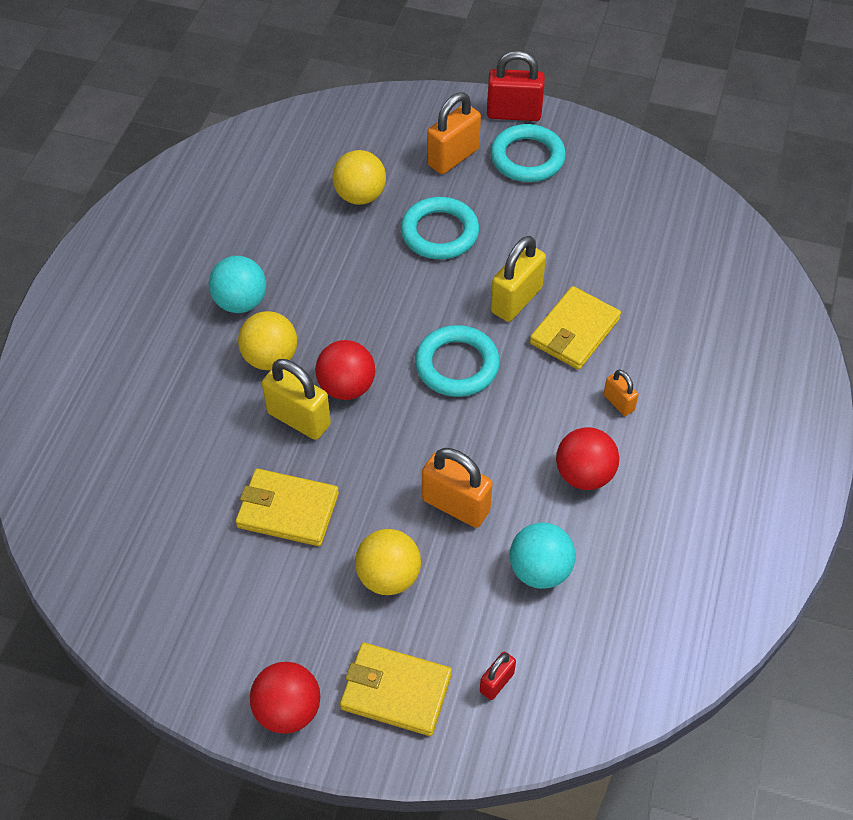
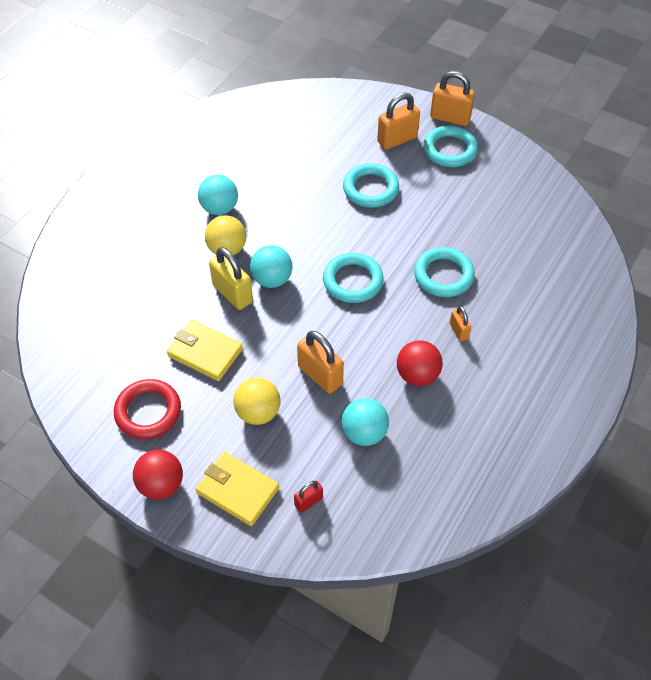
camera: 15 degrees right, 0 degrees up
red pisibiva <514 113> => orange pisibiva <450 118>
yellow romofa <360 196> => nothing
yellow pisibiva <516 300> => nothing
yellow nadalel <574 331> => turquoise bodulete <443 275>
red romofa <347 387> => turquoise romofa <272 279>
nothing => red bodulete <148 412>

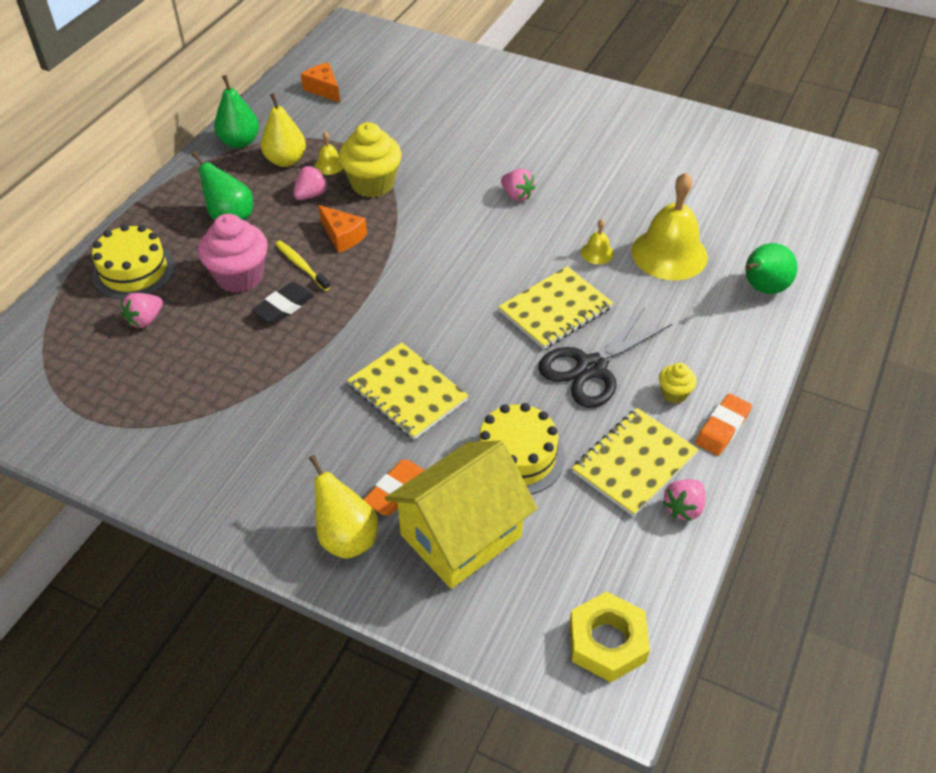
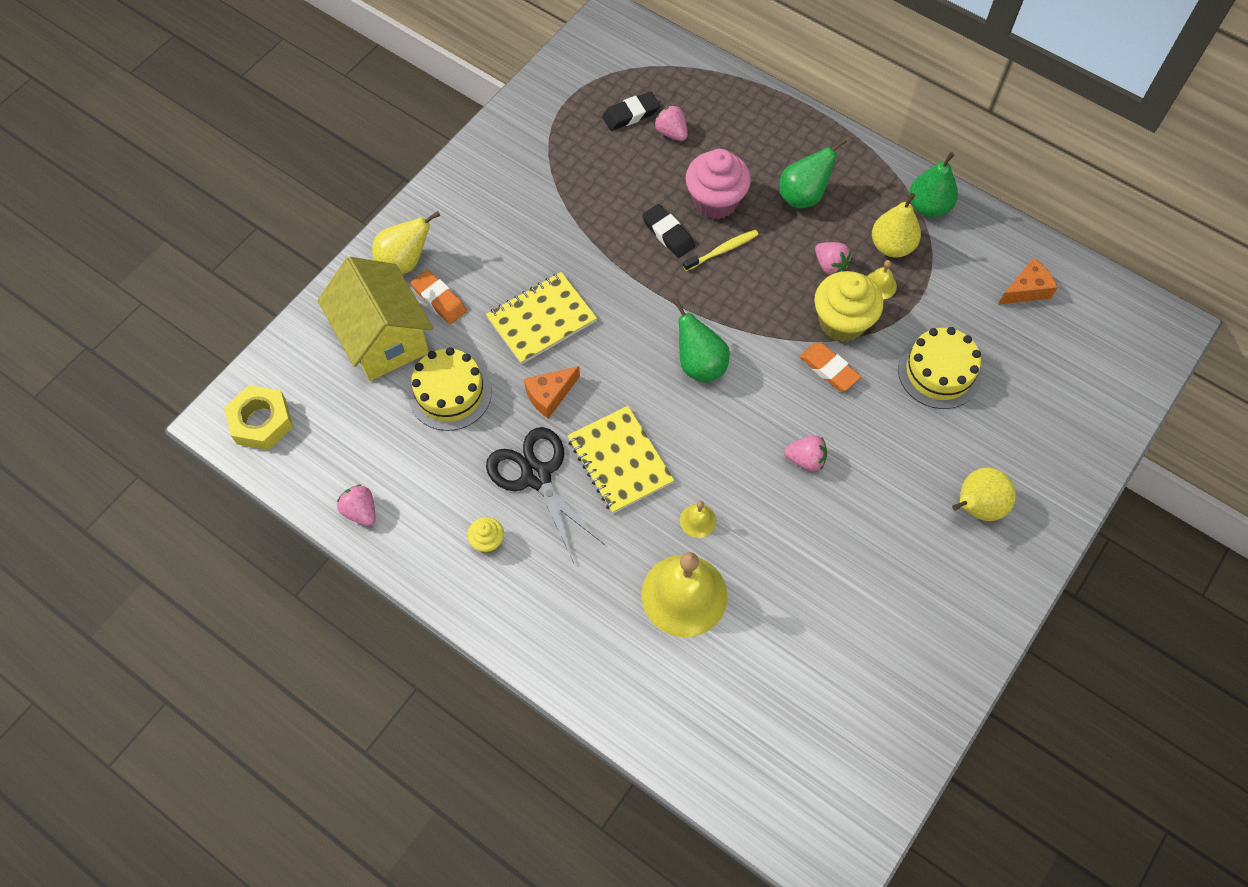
camera: 100 degrees right, 15 degrees up
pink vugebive <517 195> => pink vugebive <805 459>, 135 degrees counterclockwise
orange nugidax <342 236> => orange nugidax <550 395>, move
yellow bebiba <134 271> => yellow bebiba <939 372>, move
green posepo <762 288> => green posepo <699 364>, move
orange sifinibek <722 428> => orange sifinibek <829 369>, move
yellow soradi <634 463> => nothing
nothing => black sifinibek <631 114>
nothing => yellow posepo <976 507>

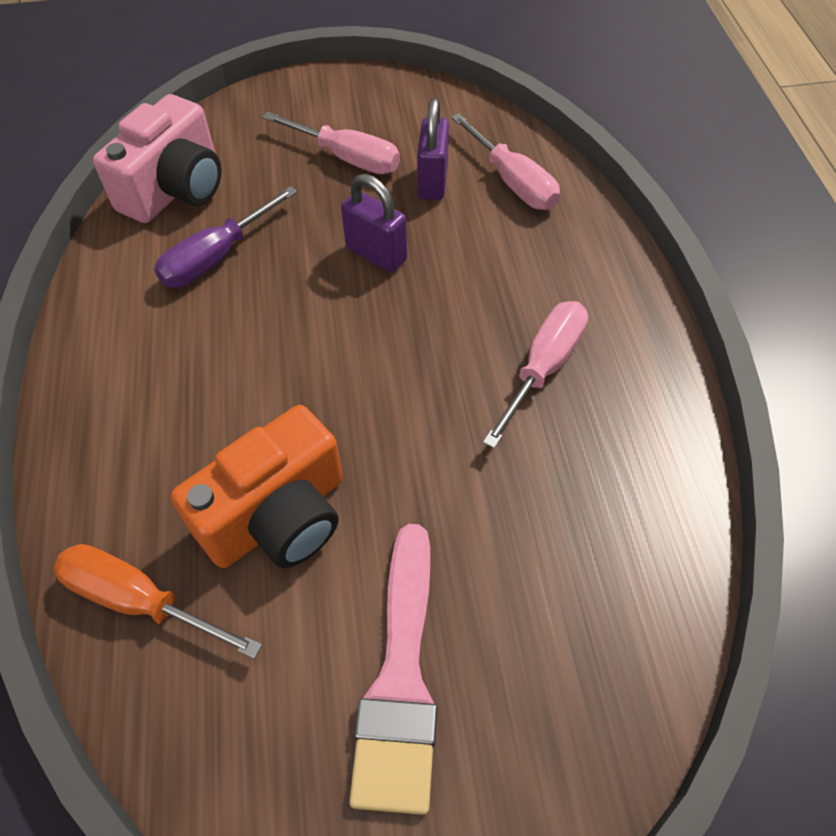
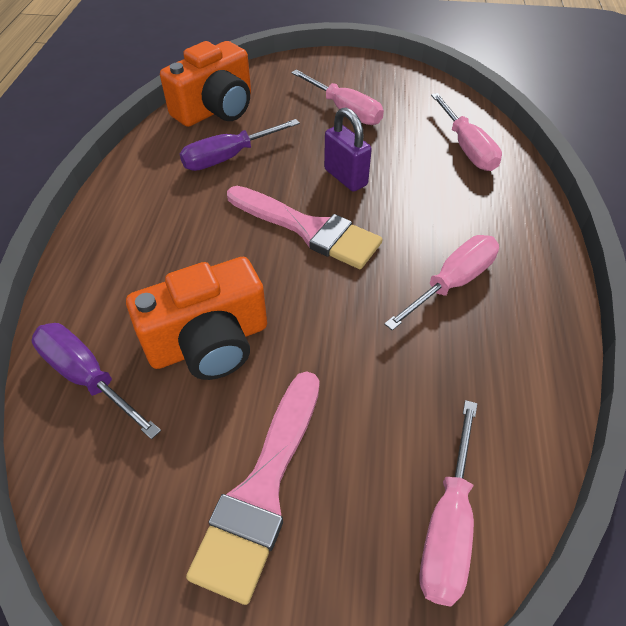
camera: 15 degrees right, 5 degrees down
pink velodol <175 189> => orange velodol <216 109>
purple pisibiva <432 182> => nothing
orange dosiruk <139 600> => purple dosiruk <86 376>
nothing => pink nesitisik <308 229>
nothing => pink dosiruk <447 526>

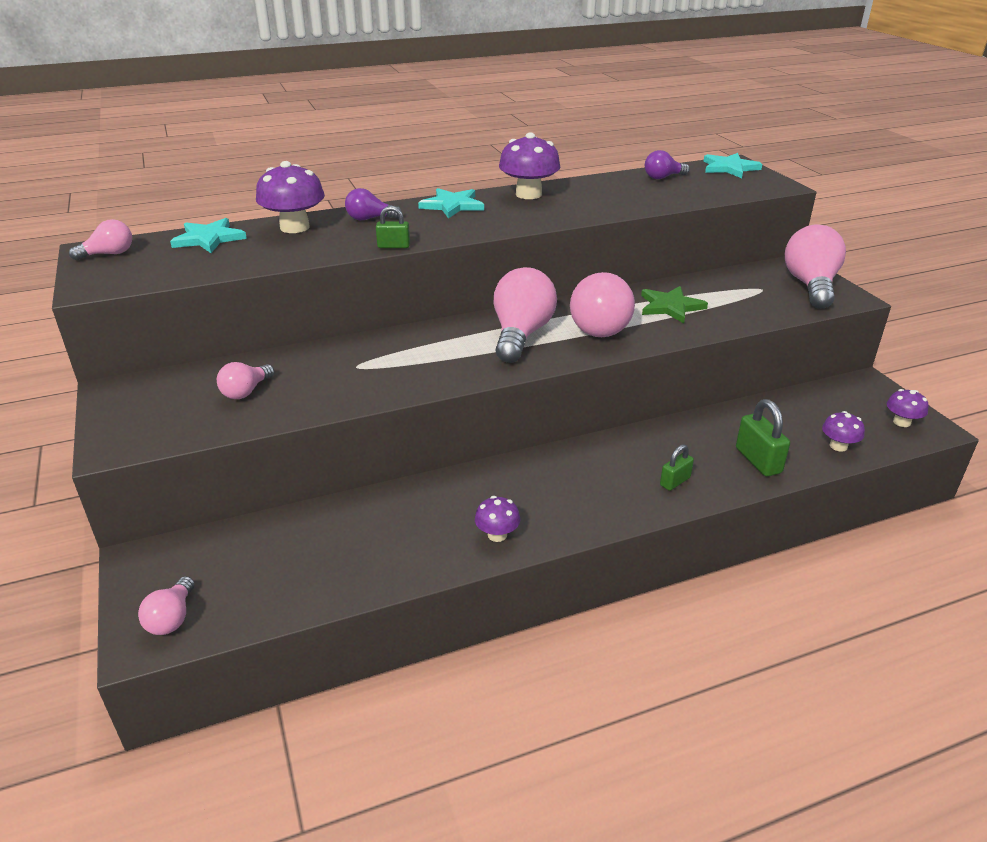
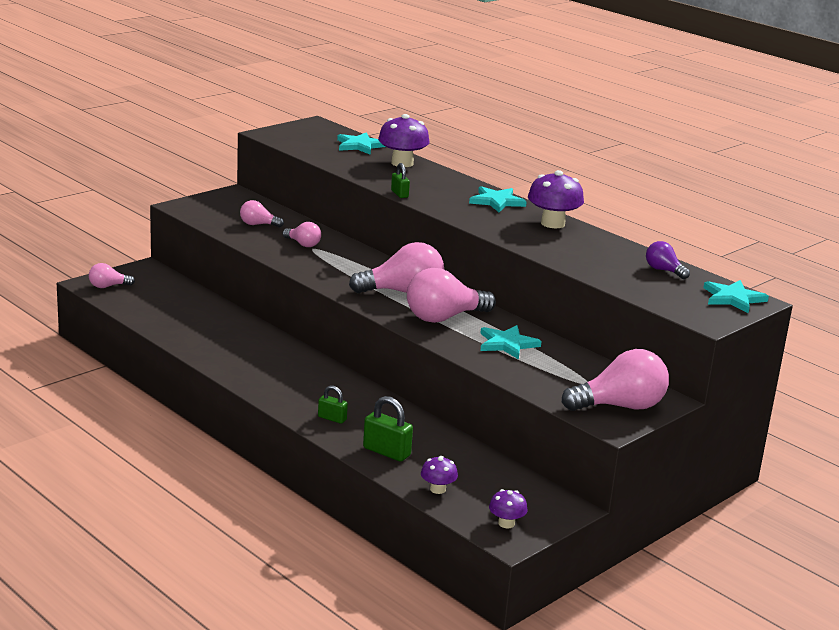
camera: 65 degrees right, 10 degrees down
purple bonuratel <369 219> => nothing
pink bonuratel <109 254> => pink bonuratel <303 244>, move
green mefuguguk <670 306> => turquoise mefuguguk <507 344>
green pisibiva <758 460> => green pisibiva <386 452>, 75 degrees clockwise
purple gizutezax <497 535> => nothing

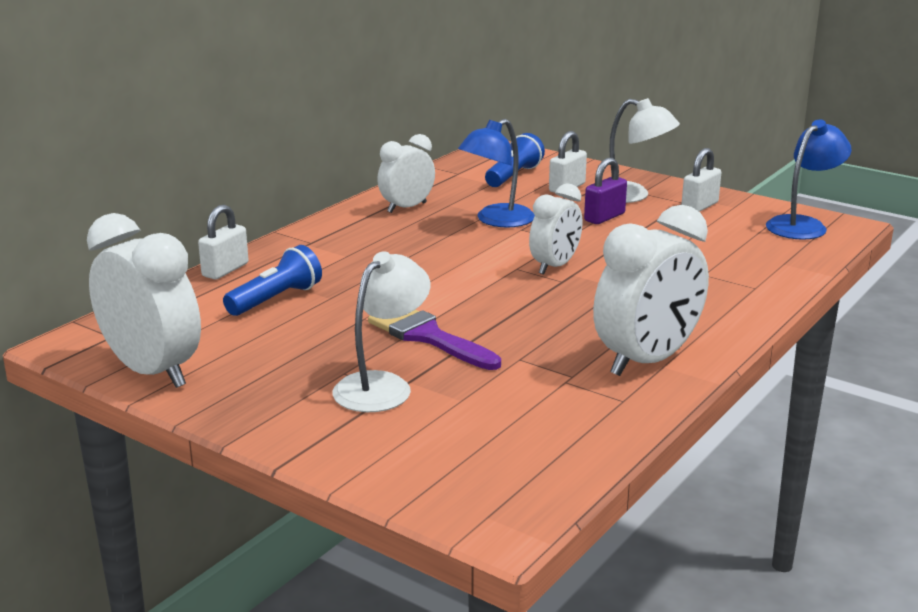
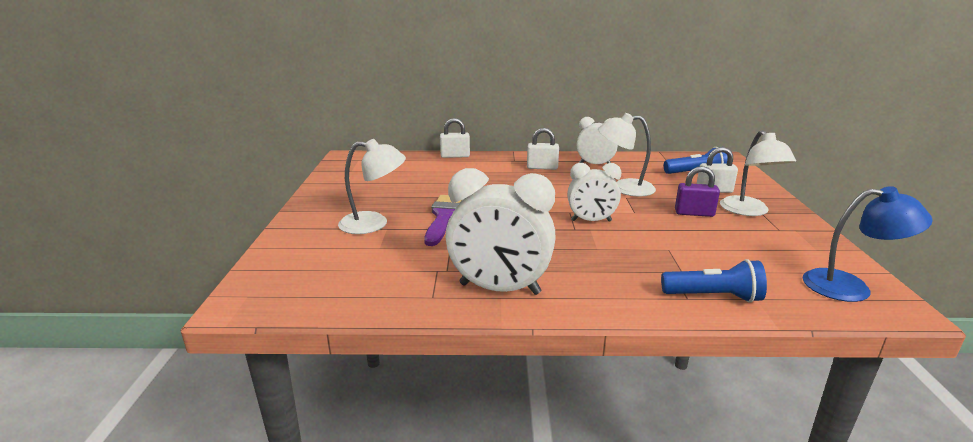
camera: 55 degrees right, 0 degrees up
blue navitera <497 220> => white navitera <624 188>
white pisibiva <699 206> => white pisibiva <542 167>, move
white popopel <152 372> => nothing
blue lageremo <276 299> => blue lageremo <713 296>, move

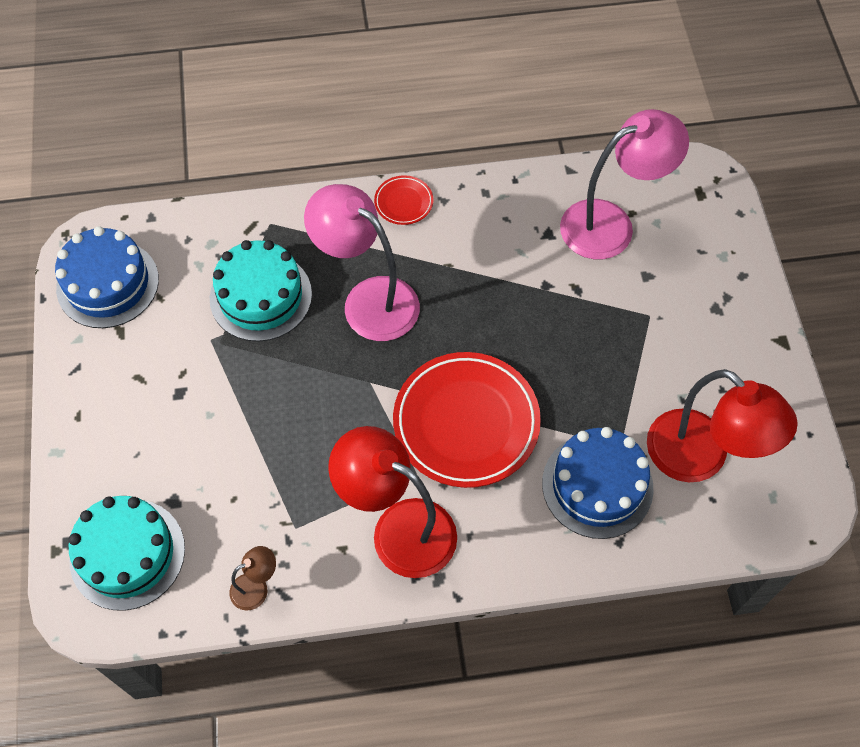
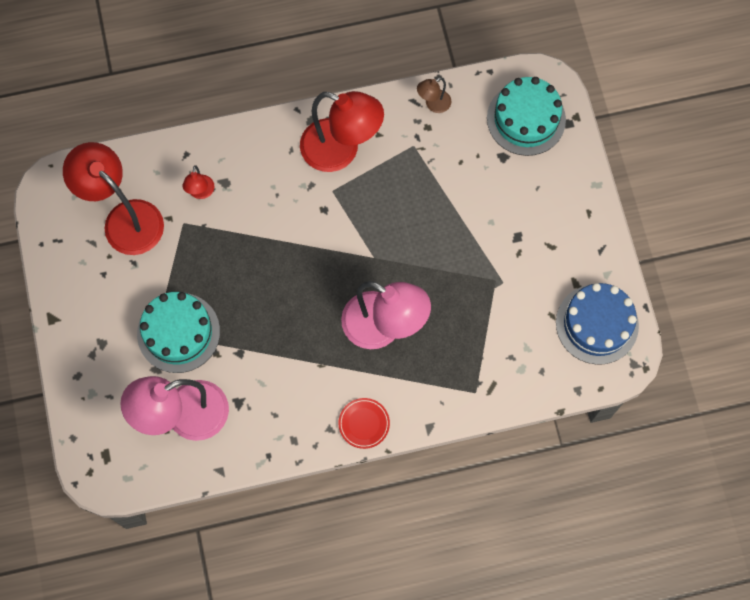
camera: 175 degrees right, 10 degrees up
turquoise bebiba <260 296> => turquoise bebiba <178 332>, move
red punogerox <466 422> => nothing
blue bebiba <597 485> => red navitera <201 192>

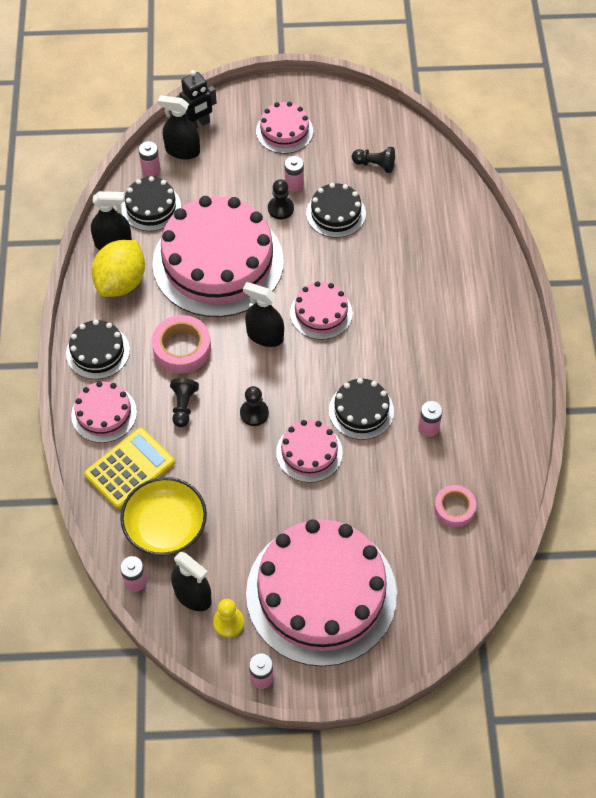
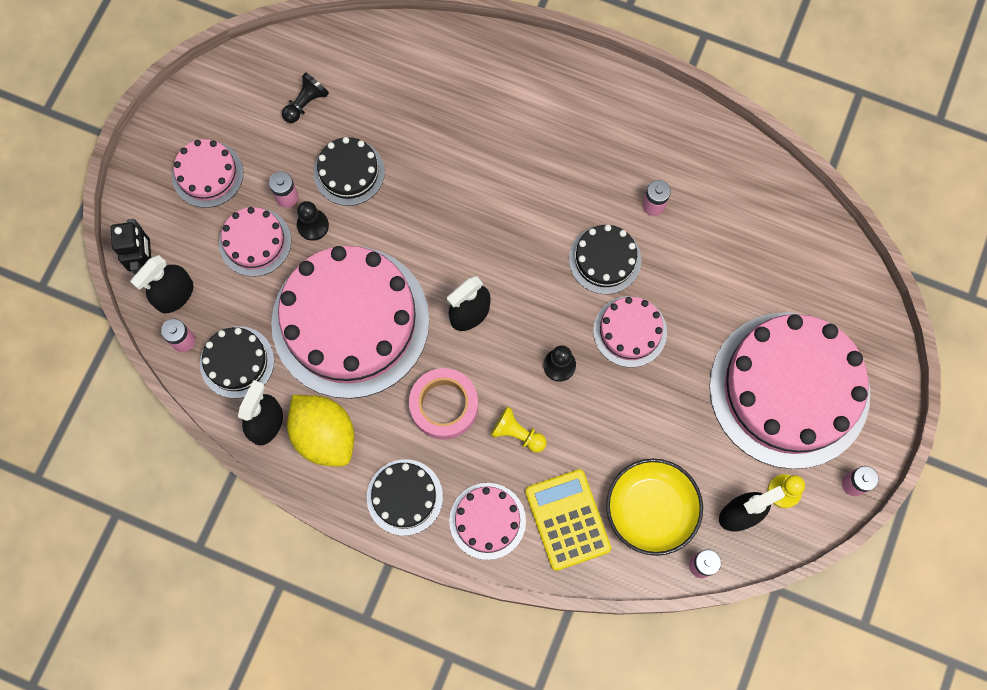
camera: 65 degrees left, 15 degrees up
pink bebiba <321 313> => pink bebiba <255 242>, move
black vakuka <183 406> => yellow vakuka <517 434>
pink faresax <454 508> => nothing

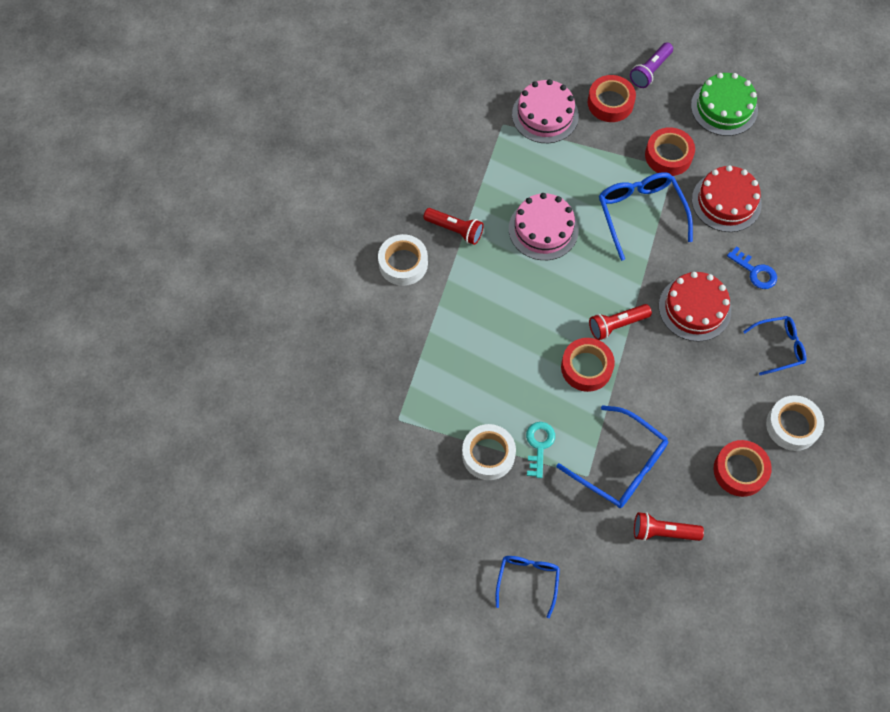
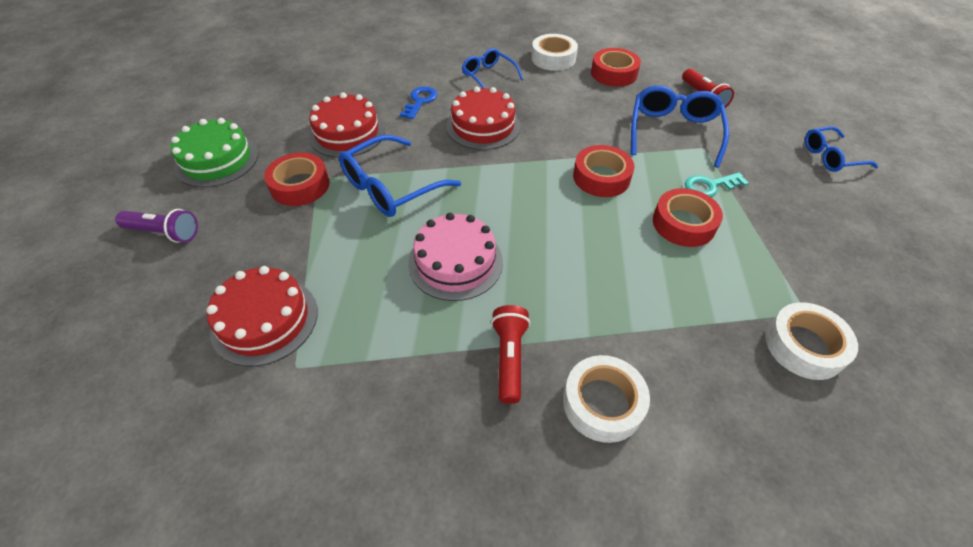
camera: 115 degrees left, 15 degrees down
red faresax <610 103> => red faresax <683 223>, move
pink bebiba <545 115> => red bebiba <265 320>
red lageremo <616 325> => nothing
white faresax <488 454> => white faresax <804 346>, move

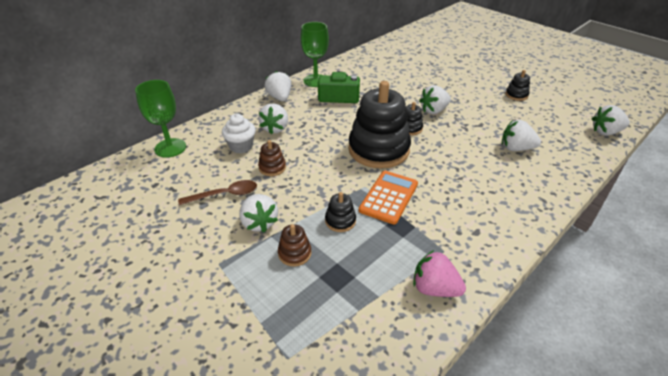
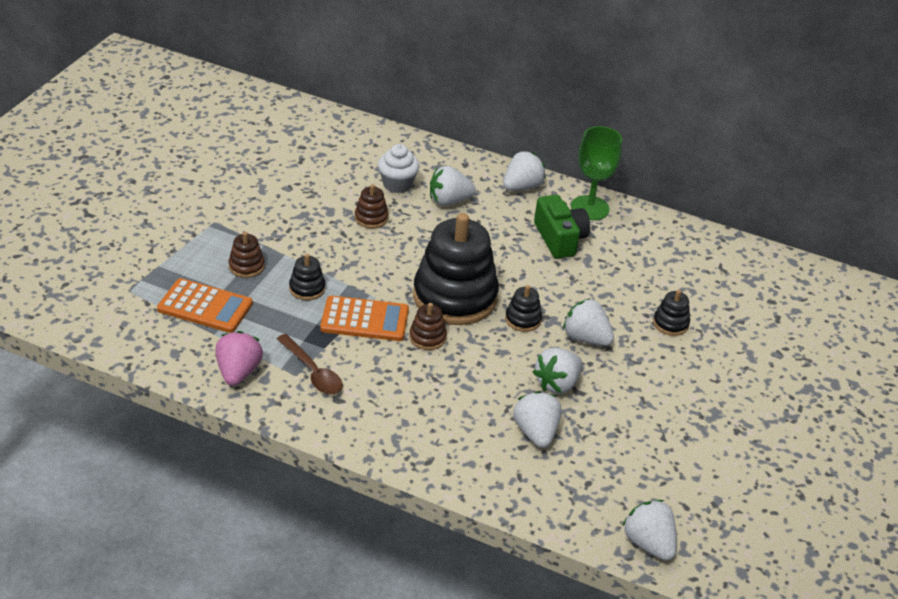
camera: 65 degrees right, 0 degrees up
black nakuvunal <516 95> => black nakuvunal <670 323>, move
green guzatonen <170 148> => nothing
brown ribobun <225 195> => brown ribobun <313 372>, move
white vugebive <259 223> => white vugebive <557 383>, move
nothing => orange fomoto <205 307>
nothing => brown nakuvunal <427 337>

